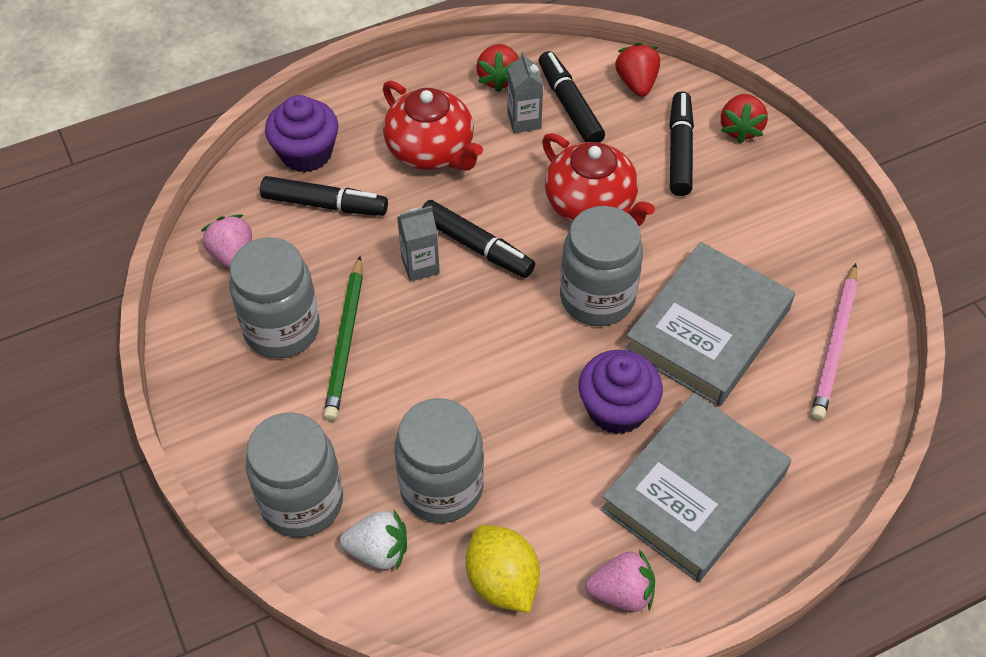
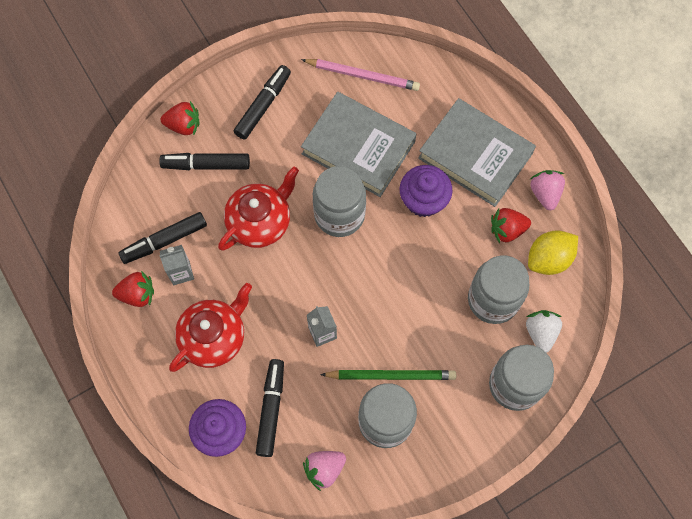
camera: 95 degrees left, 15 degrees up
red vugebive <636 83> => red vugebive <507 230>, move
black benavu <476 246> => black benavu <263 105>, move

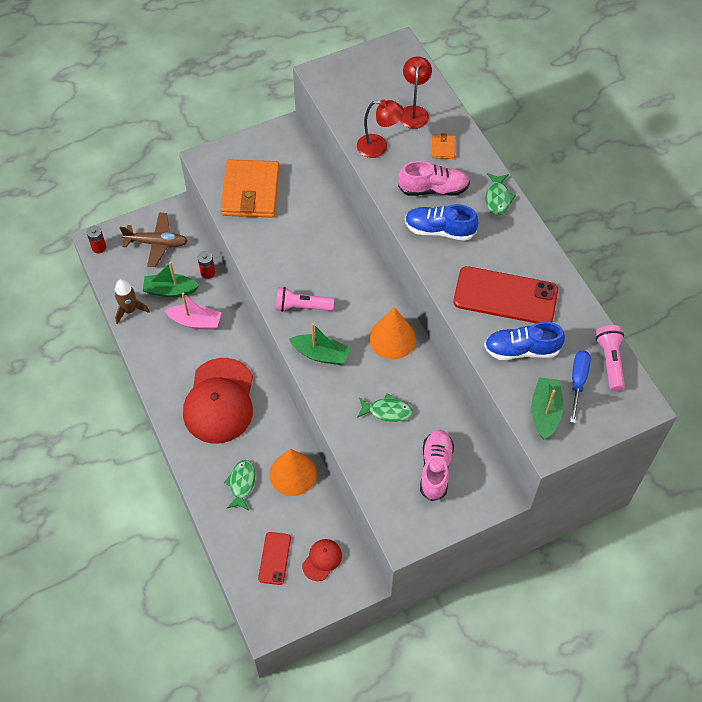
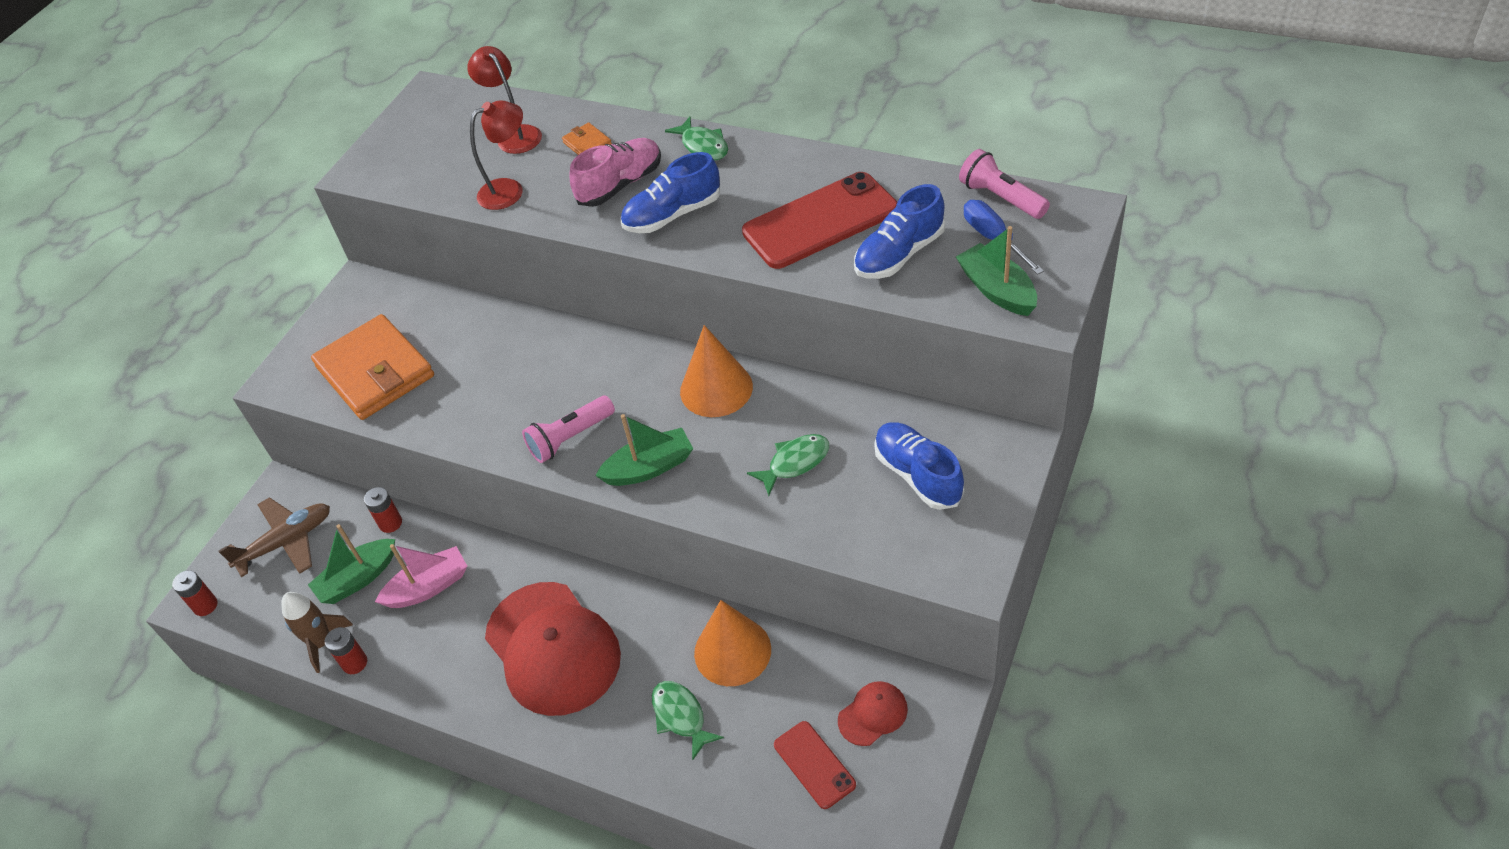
camera: 35 degrees left, 10 degrees down
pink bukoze <435 468> => blue bukoze <917 475>
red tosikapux <322 560> => red tosikapux <873 714>, 60 degrees clockwise
nothing => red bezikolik <355 663>

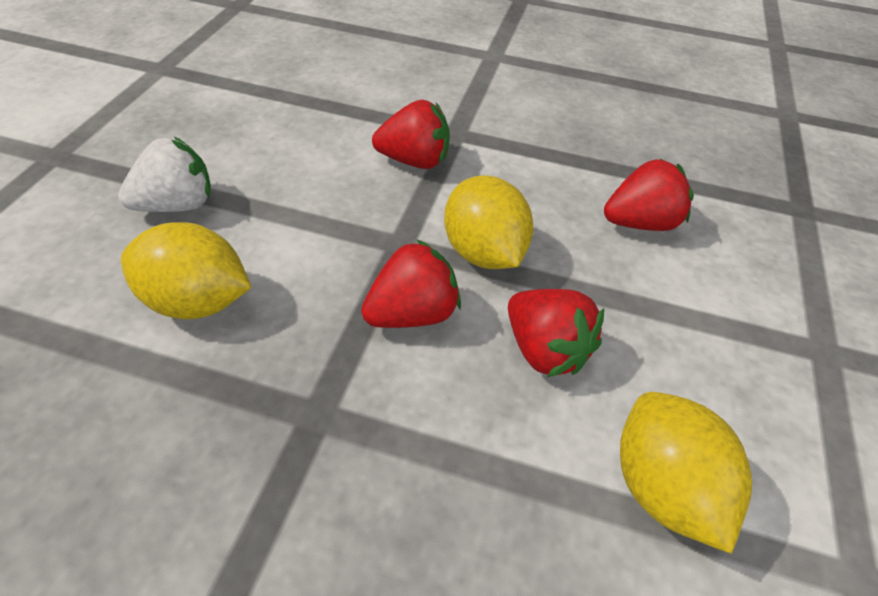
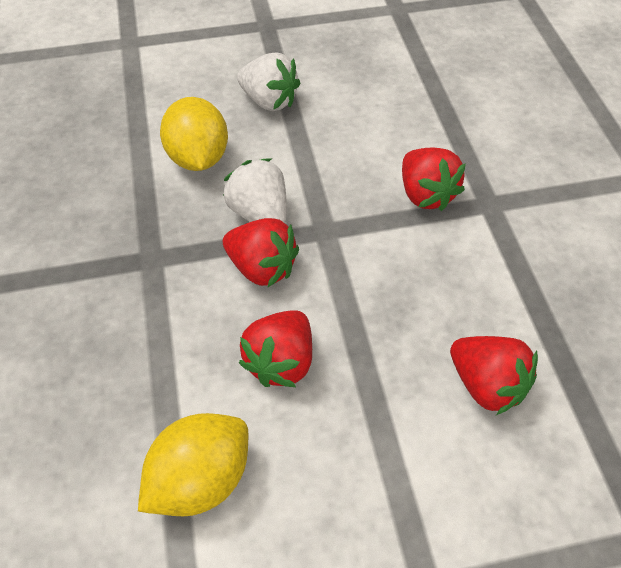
camera: 65 degrees right, 5 degrees up
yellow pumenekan <483 252> => nothing
nothing => white vugebive <260 213>

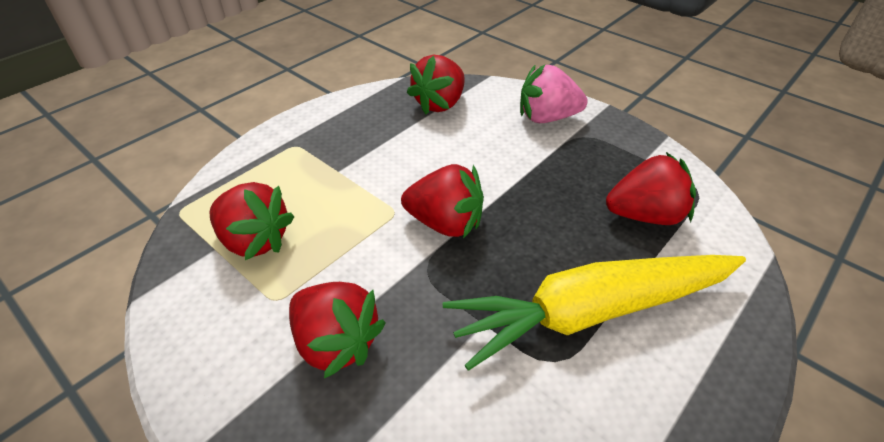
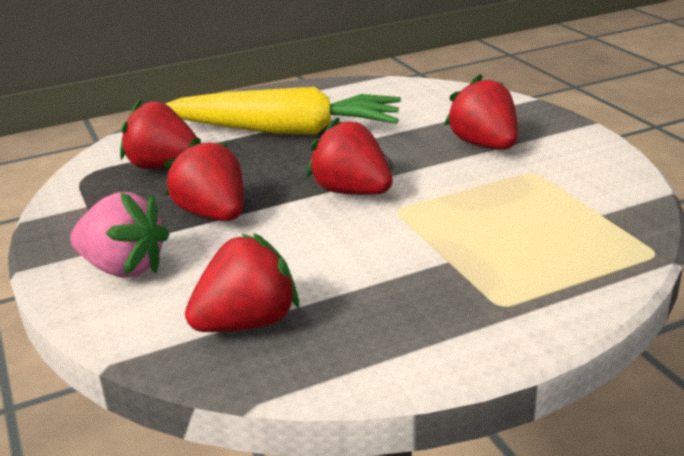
camera: 155 degrees left, 15 degrees down
red vugebive <255 241> => red vugebive <213 214>, move

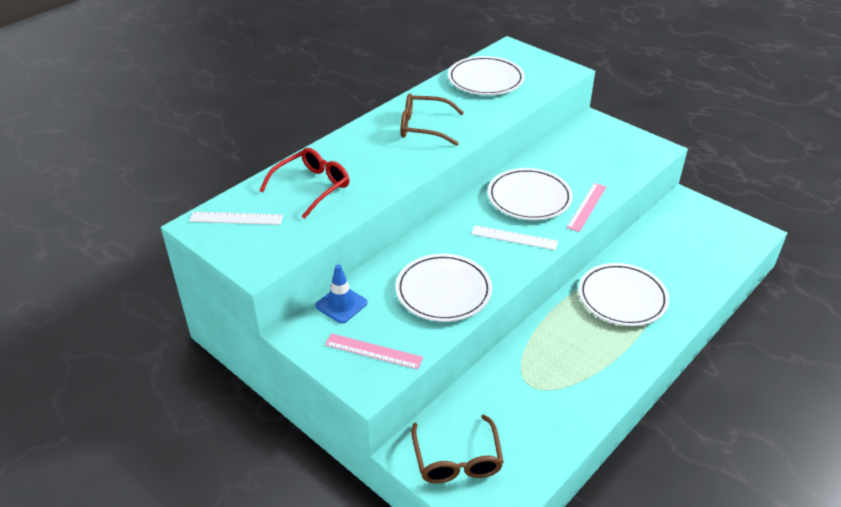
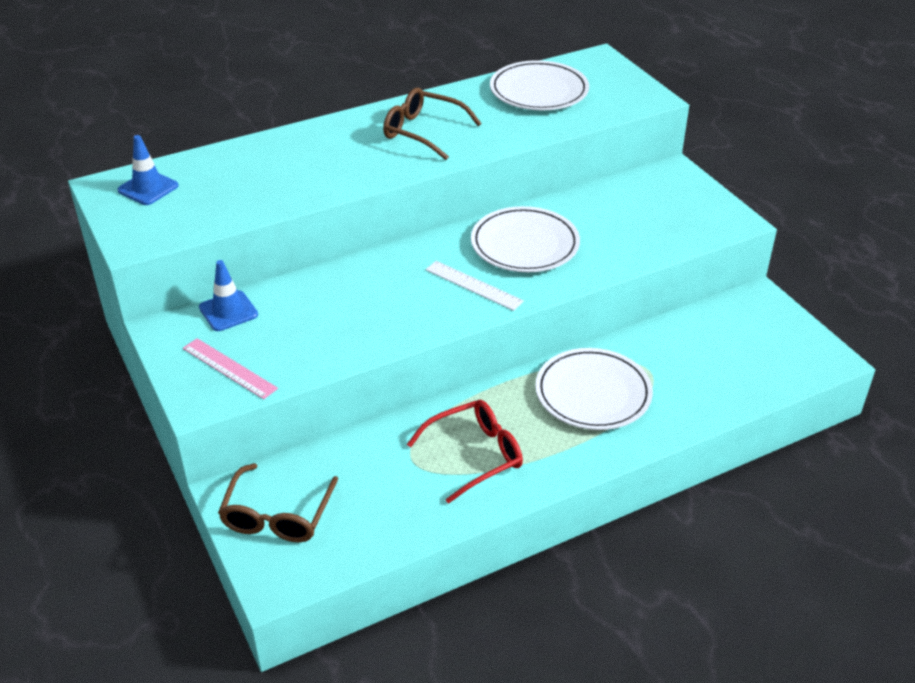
camera: 20 degrees right, 0 degrees up
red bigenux <312 187> => red bigenux <475 455>, move
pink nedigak <586 207> => nothing
white nedigak <236 218> => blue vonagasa <148 188>
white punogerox <443 291> => nothing

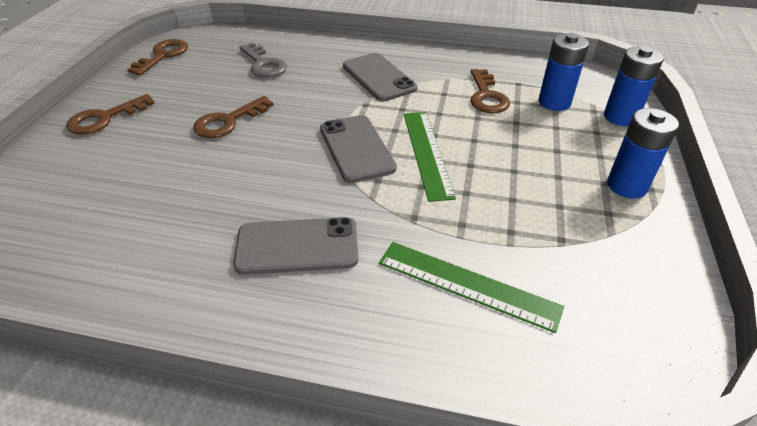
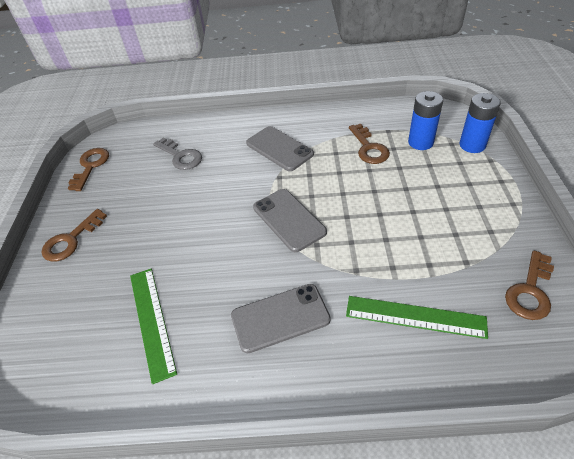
camera: 10 degrees left, 5 degrees up
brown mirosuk <228 121> => brown mirosuk <530 291>, move
blue bezikolik <626 186> => nothing
green nedigak <427 153> => green nedigak <151 321>, move

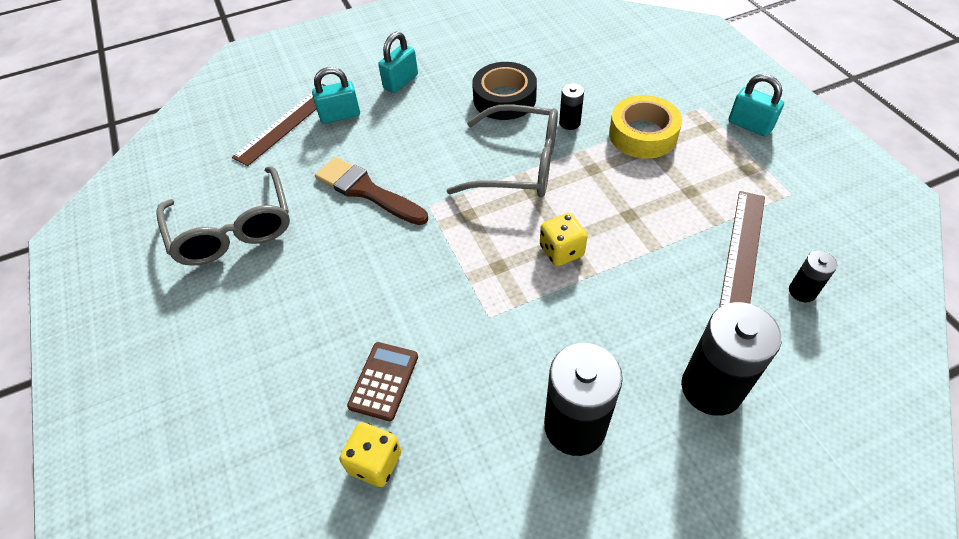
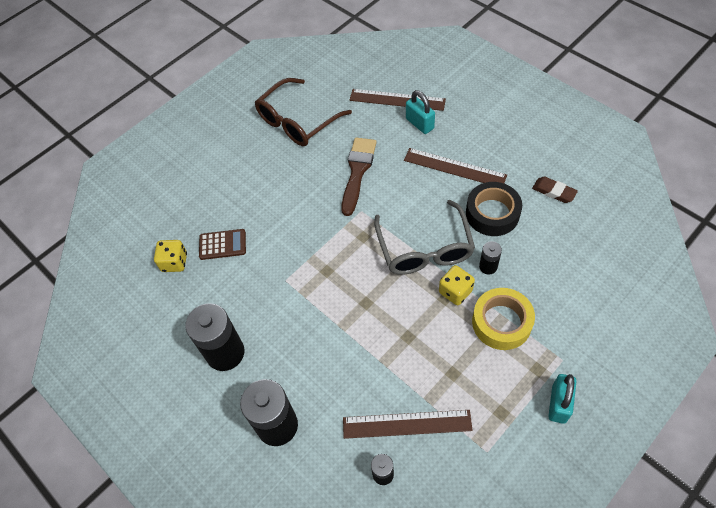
camera: 70 degrees right, 5 degrees up
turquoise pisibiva <401 82> => nothing
grey bigenux <233 228> => brown bigenux <298 121>
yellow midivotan <561 251> => yellow midivotan <455 291>, move
nothing => brown nedigak <454 168>
nothing => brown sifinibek <553 192>

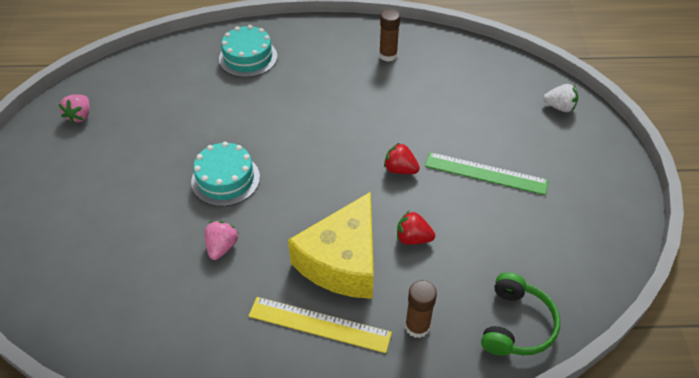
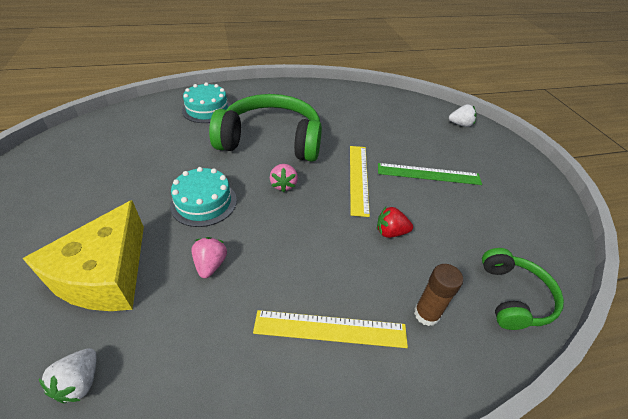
camera: 15 degrees left, 5 degrees down
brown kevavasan <388 55> => nothing
pink vugebive <80 116> => pink vugebive <283 185>, move
red vugebive <400 169> => yellow nedigak <358 178>
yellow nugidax <342 261> => yellow nugidax <105 274>, move
nothing => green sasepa <271 140>
nothing => white vugebive <80 382>

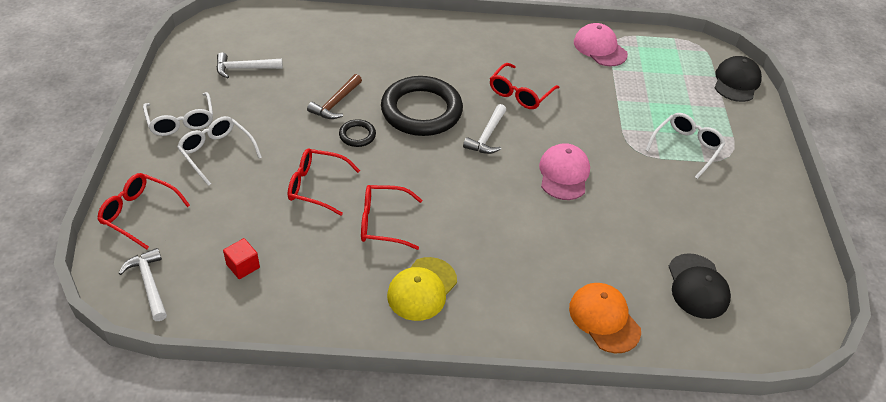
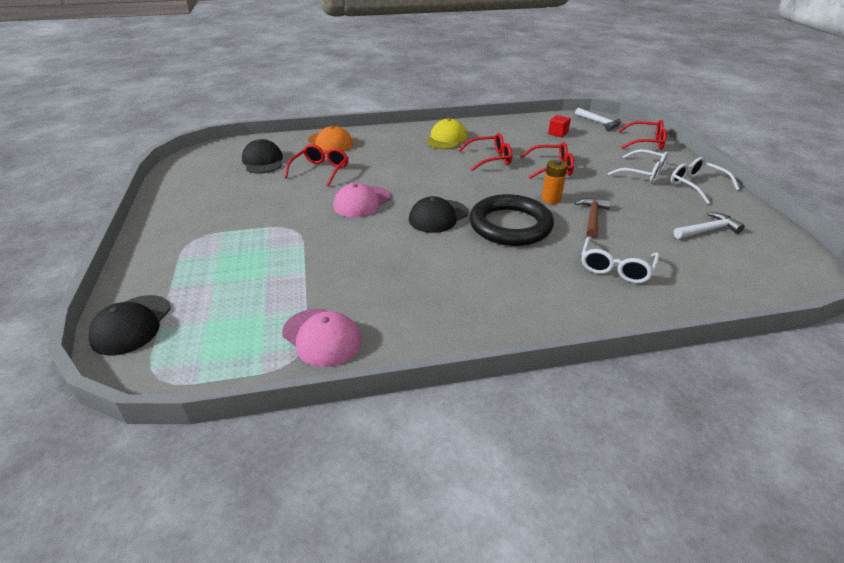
camera: 170 degrees right, 10 degrees down
red bigenux <520 94> => red bigenux <320 170>, move
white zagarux <487 136> => black tosikapux <438 216>
white bigenux <686 147> => white bigenux <615 268>, move
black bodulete <357 135> => orange bezikolik <551 199>
pink tosikapux <564 174> => pink tosikapux <362 202>, 45 degrees clockwise

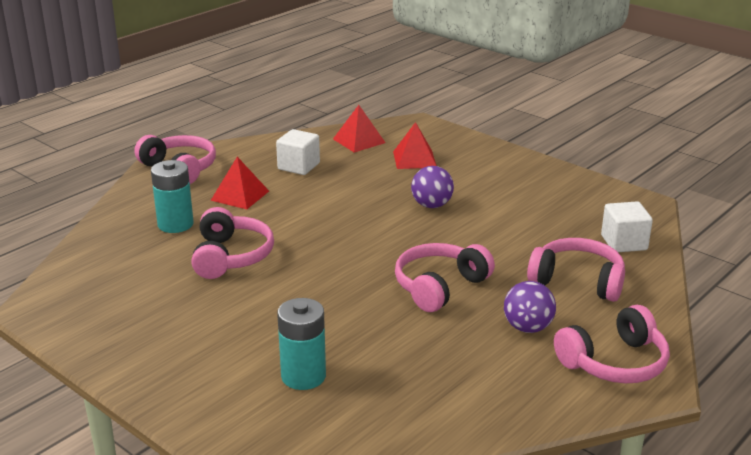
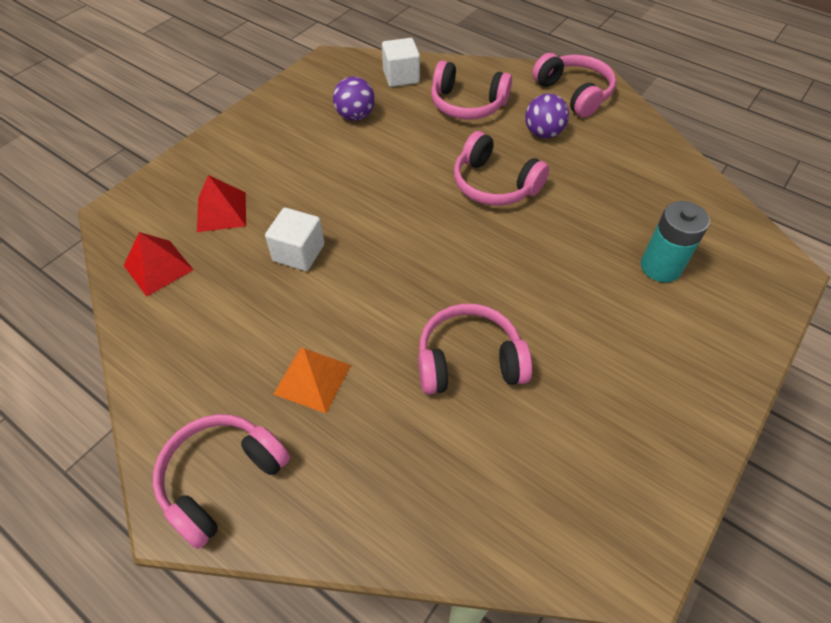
camera: 95 degrees left, 25 degrees up
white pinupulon <298 166> => white pinupulon <298 253>, move
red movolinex <240 195> => orange movolinex <312 379>
turquoise bezikolik <175 224> => nothing
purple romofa <431 205> => purple romofa <355 116>, move
pink sasepa <577 281> => pink sasepa <467 104>, 90 degrees counterclockwise

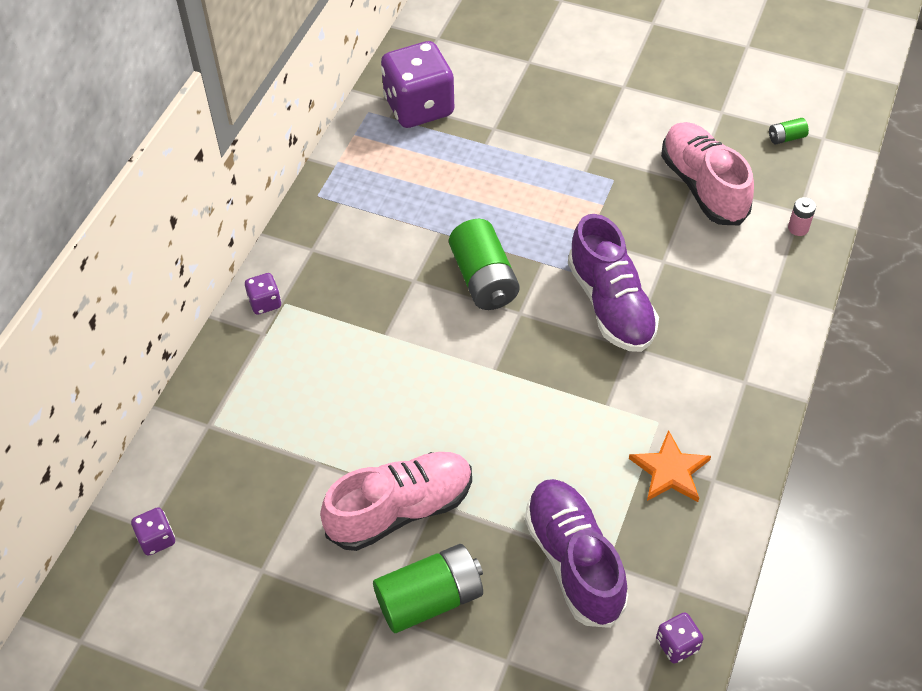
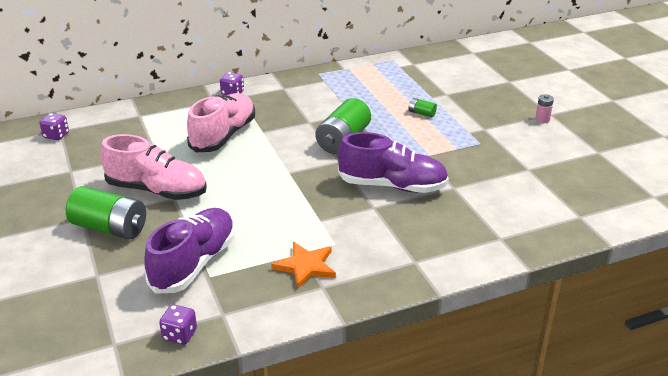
camera: 45 degrees right, 20 degrees down
purple midivotan <419 107> => nothing
green bezikolik <786 138> => green bezikolik <421 113>, move
pink bukoze <703 186> => pink bukoze <223 136>, move
pink bezikolik <798 228> => pink bezikolik <542 119>, move
purple bukoze <610 304> => purple bukoze <392 186>, 105 degrees counterclockwise

